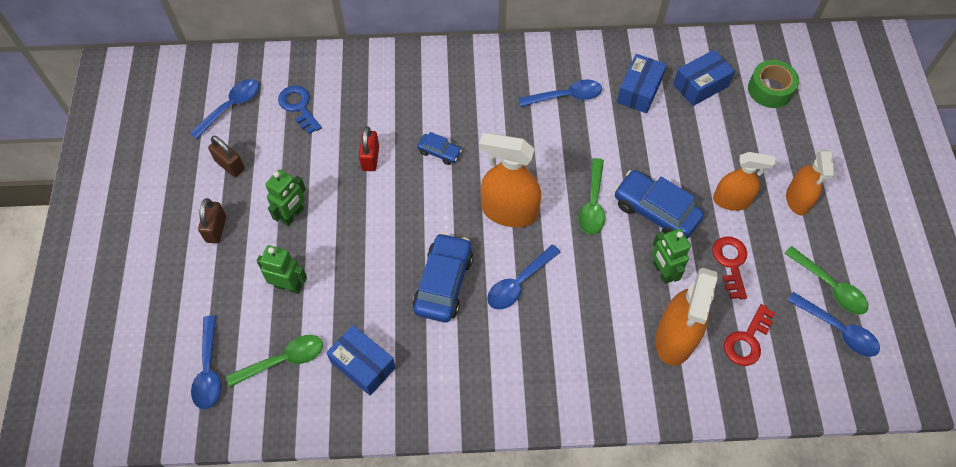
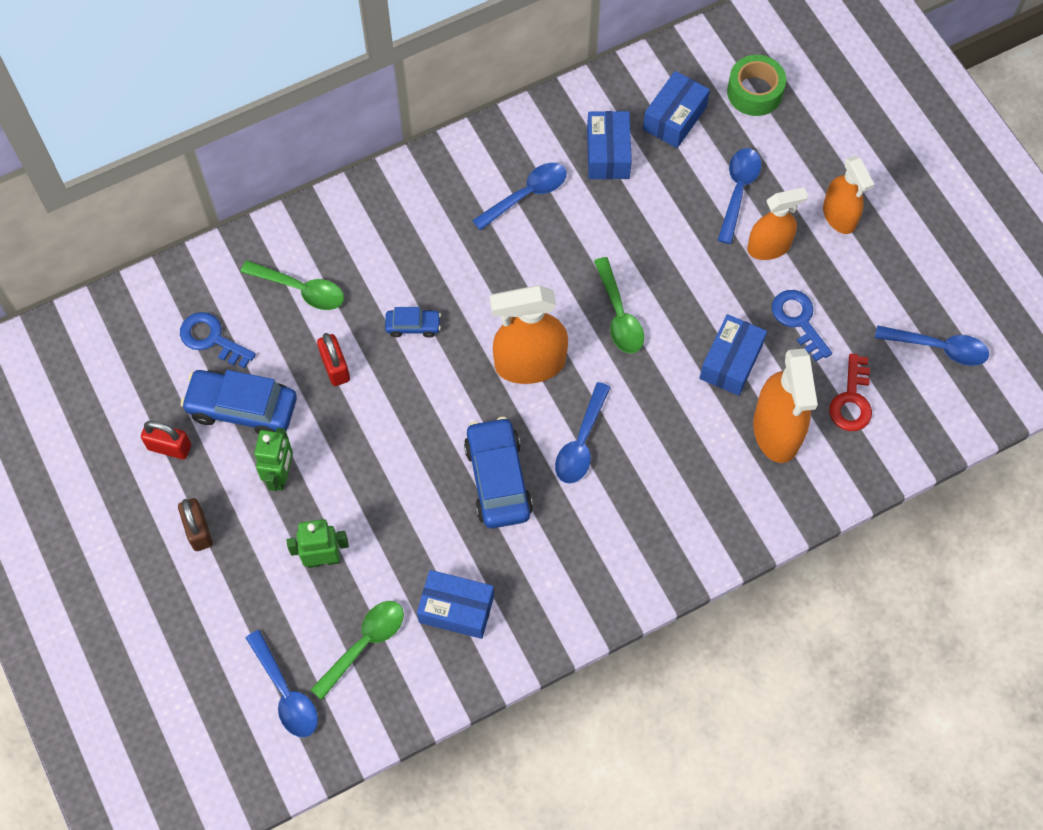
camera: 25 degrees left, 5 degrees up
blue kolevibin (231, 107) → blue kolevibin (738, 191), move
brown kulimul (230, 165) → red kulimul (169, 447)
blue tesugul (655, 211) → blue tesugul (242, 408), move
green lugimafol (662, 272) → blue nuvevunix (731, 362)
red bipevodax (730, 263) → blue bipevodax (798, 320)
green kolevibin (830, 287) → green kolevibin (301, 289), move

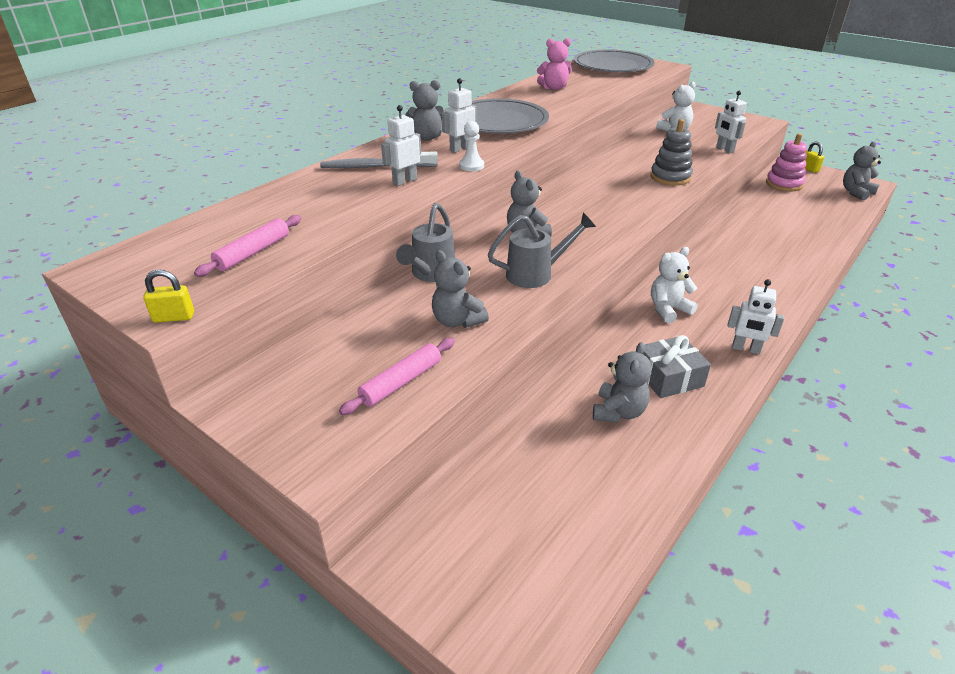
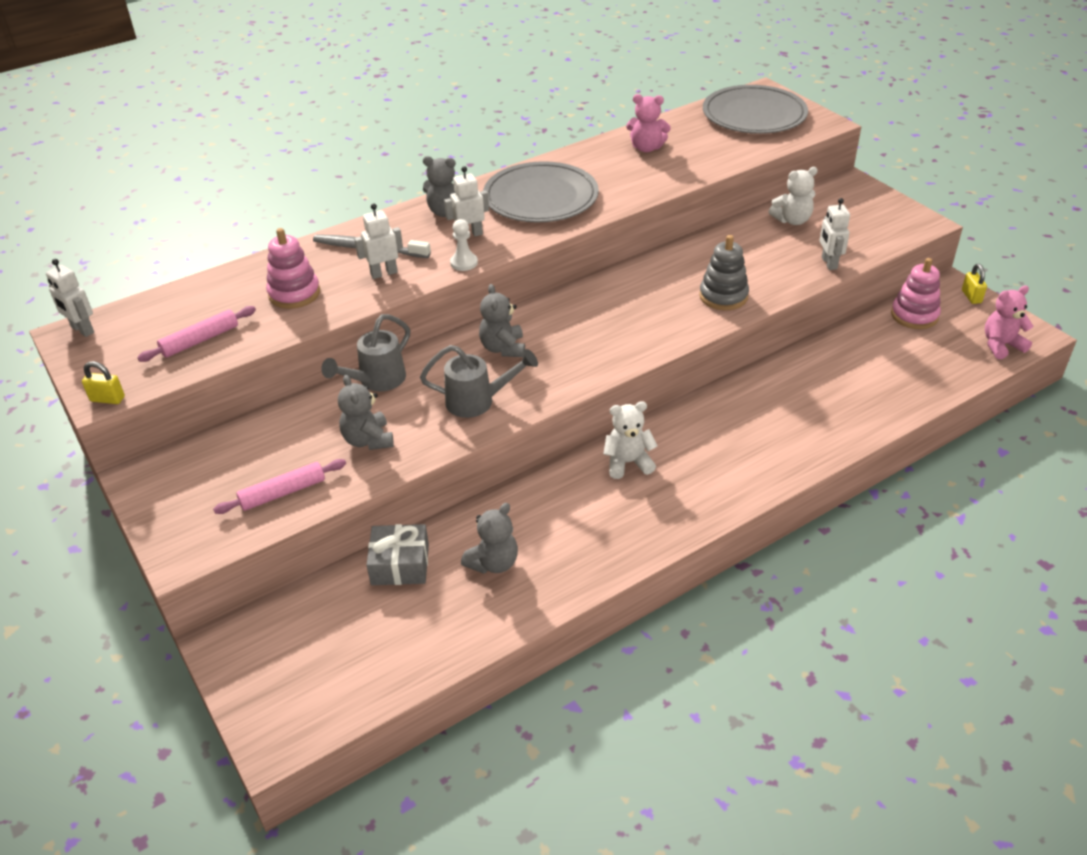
camera: 20 degrees right, 5 degrees up
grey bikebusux (669, 377) → grey bikebusux (400, 564), move
white lugimafol (746, 349) → white lugimafol (82, 330), move
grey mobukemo (856, 192) → pink mobukemo (1001, 345)
- → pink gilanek (294, 294)

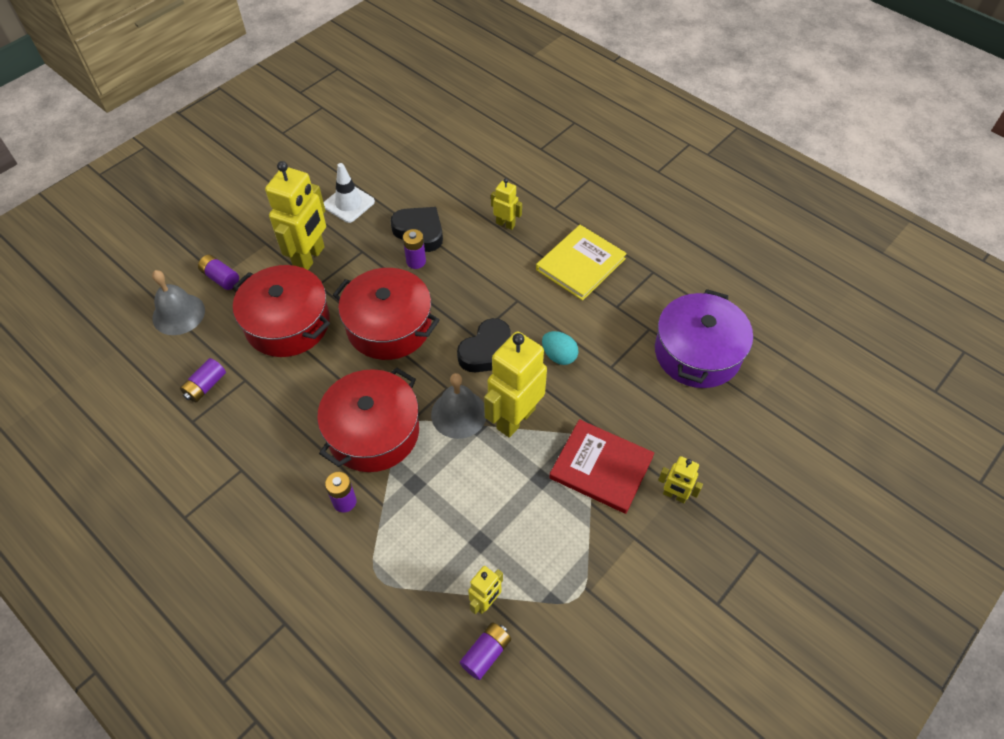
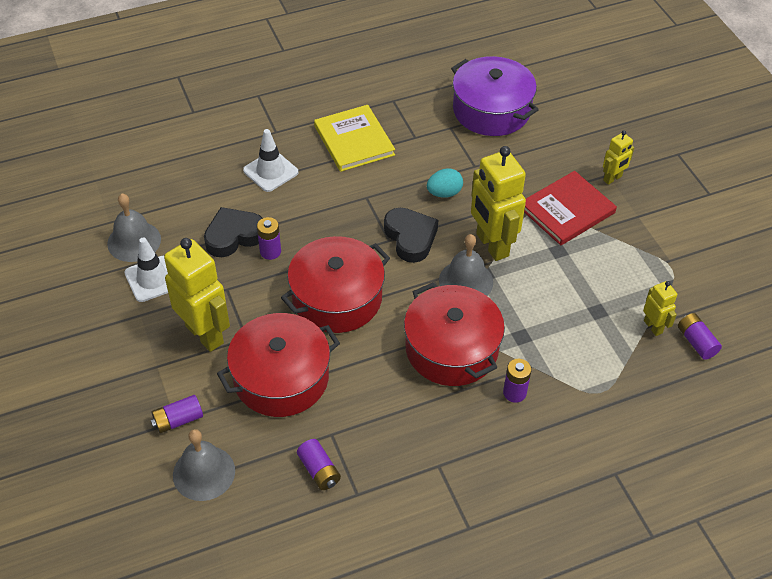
camera: 65 degrees left, 5 degrees down
yellow lugimafol (505, 224) → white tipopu (270, 171)
- → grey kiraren (134, 241)

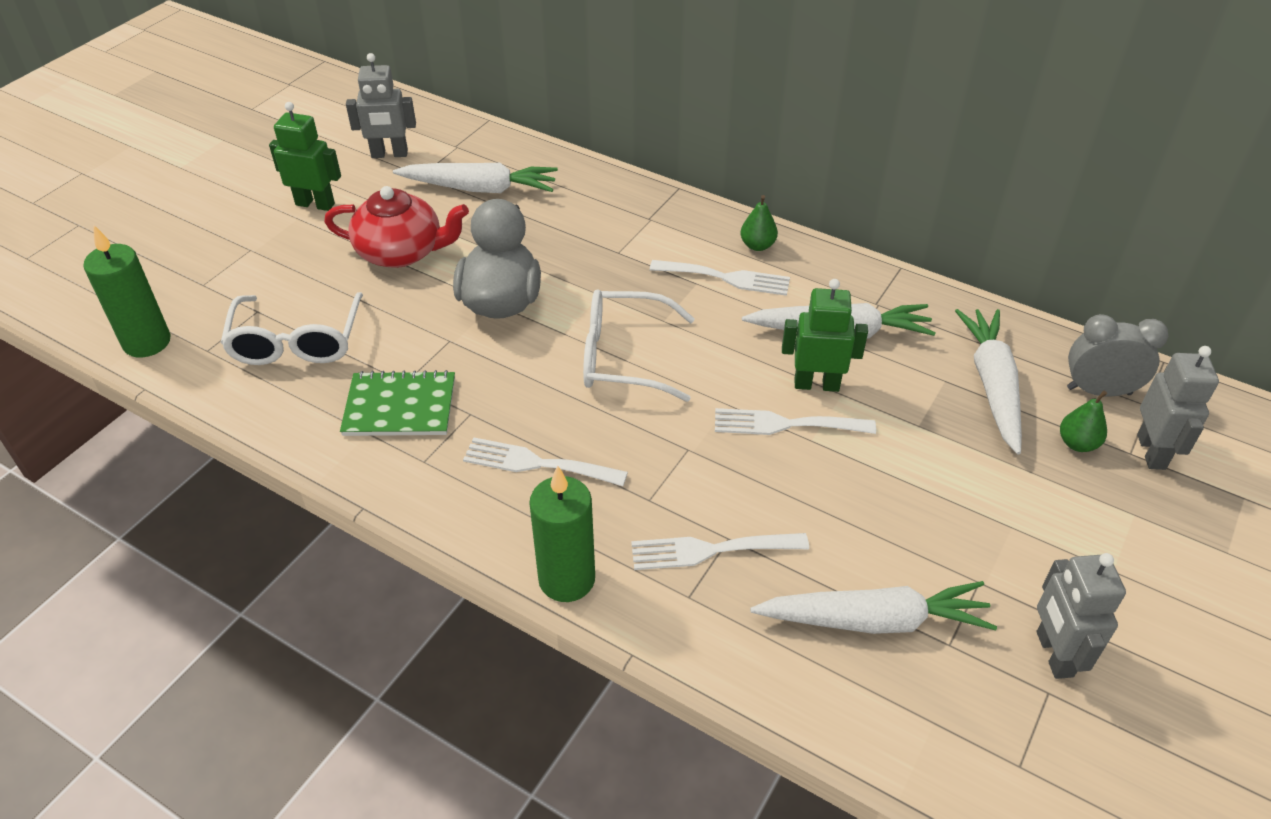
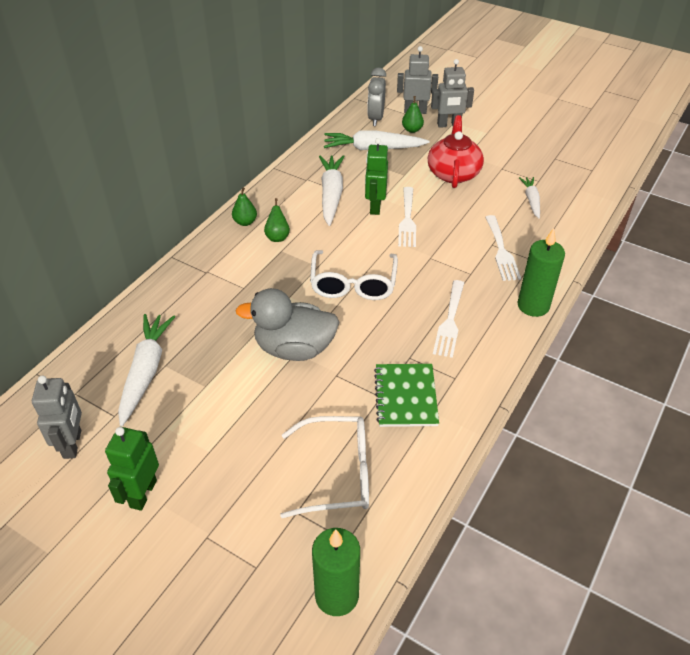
camera: 90 degrees left, 0 degrees up
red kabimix (401, 252) → red kabimix (453, 173), move
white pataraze (726, 278) → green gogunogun (277, 237)
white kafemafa (874, 620) → white kafemafa (531, 200), x0.58
grey lugimafol (1053, 654) → grey lugimafol (449, 125), move

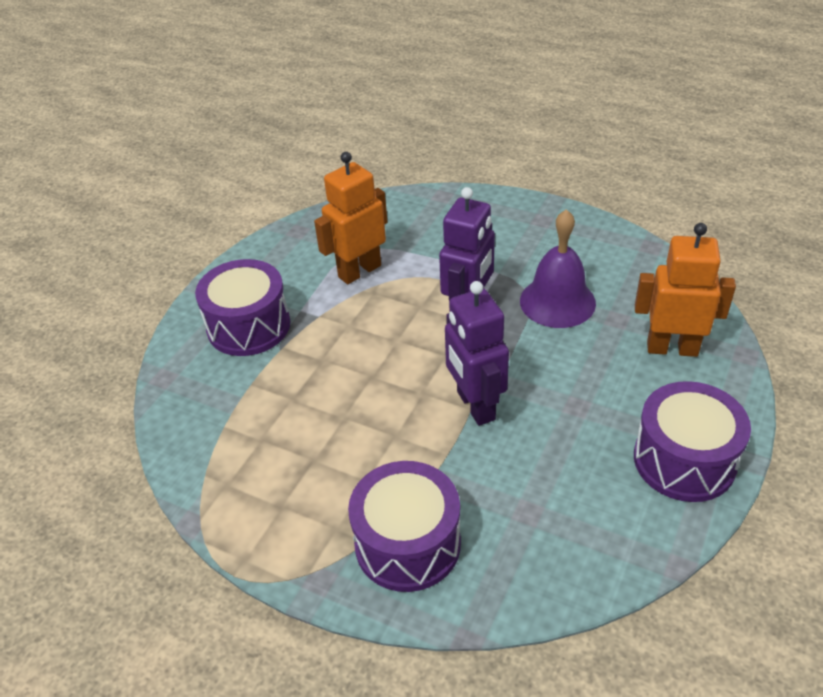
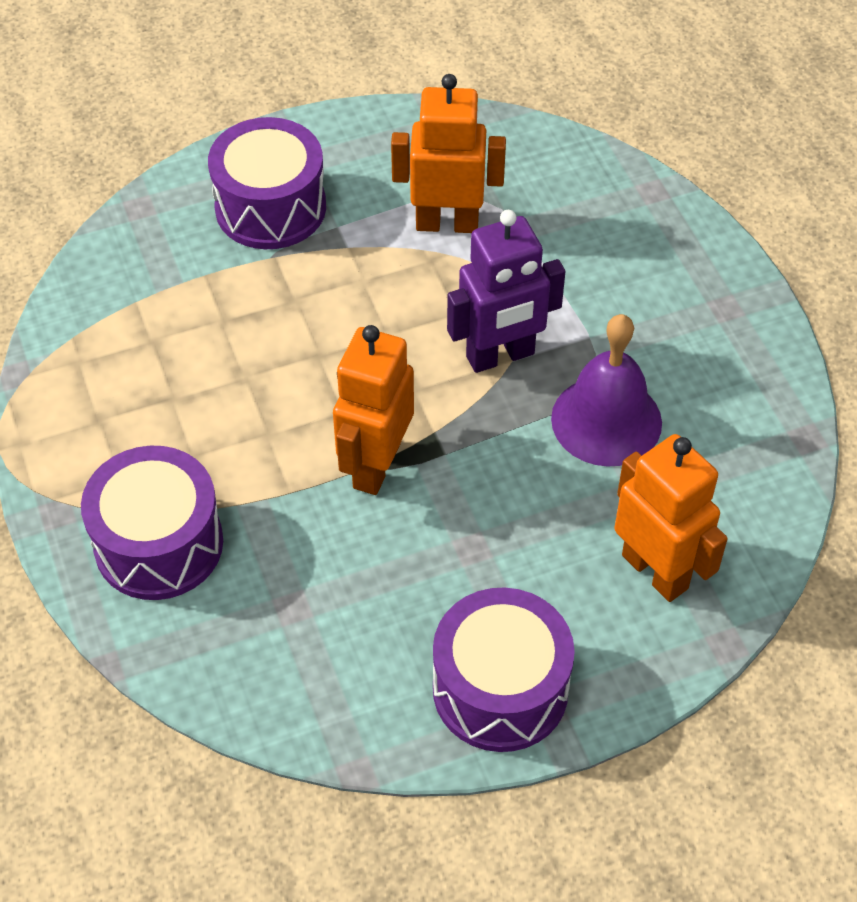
camera: 40 degrees right, 10 degrees up
purple lugimafol (475, 406) → orange lugimafol (375, 465)

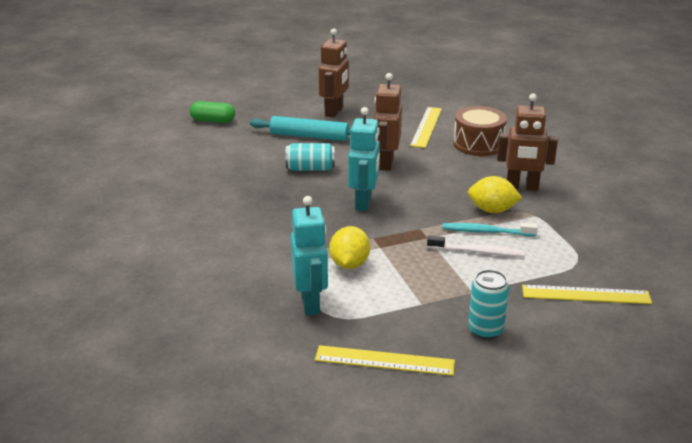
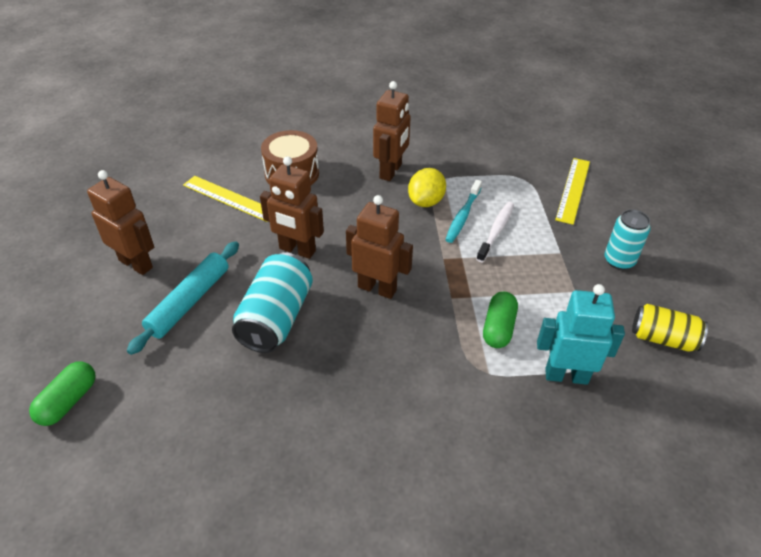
camera: 75 degrees left, 15 degrees up
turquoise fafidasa (310, 168) → turquoise fafidasa (276, 318), x1.53
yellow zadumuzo (384, 360) → yellow fafidasa (663, 338)
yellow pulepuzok (349, 264) → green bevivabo (498, 328)
turquoise lugimafol (364, 203) → brown lugimafol (377, 288)

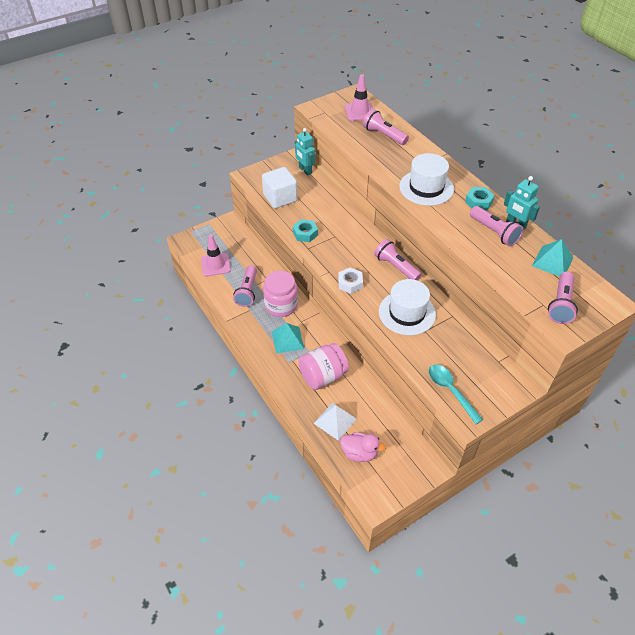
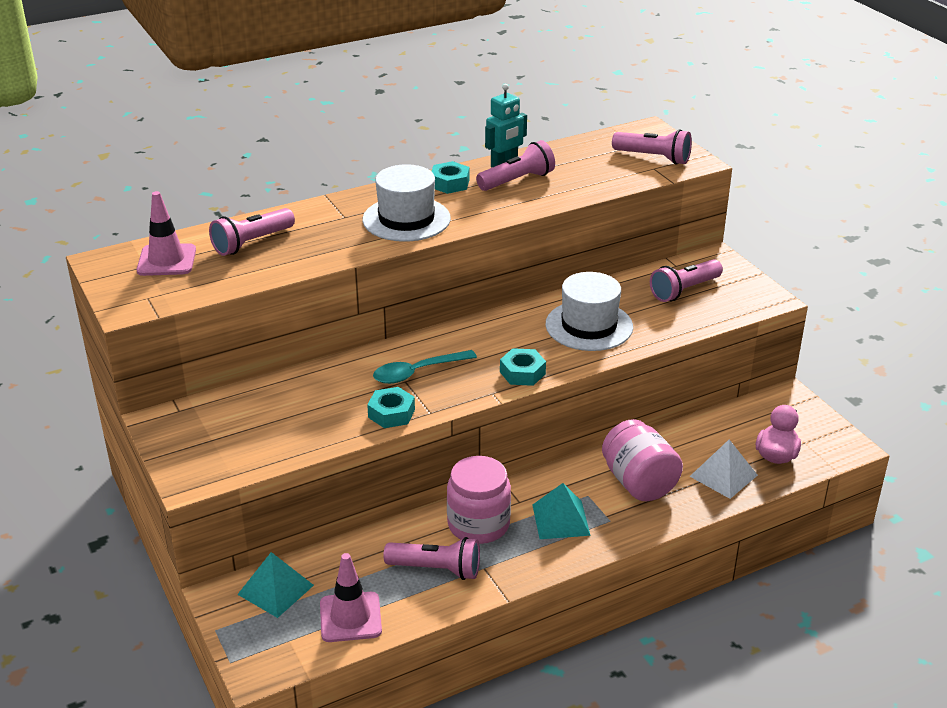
camera: 85 degrees left, 15 degrees down
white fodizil (280, 198) → -
turquoise lugimafol (305, 170) → -
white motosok (350, 283) → turquoise motosok (522, 373)
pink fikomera (396, 267) → pink fikomera (684, 290), move
turquoise kolevibin (451, 391) → turquoise kolevibin (418, 372), move
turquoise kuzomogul (552, 261) → turquoise kuzomogul (275, 589), move

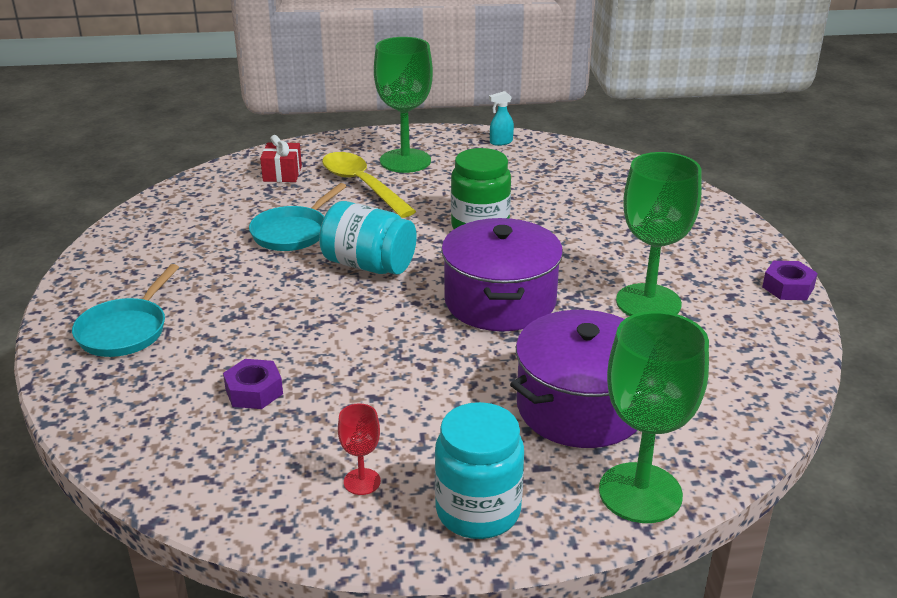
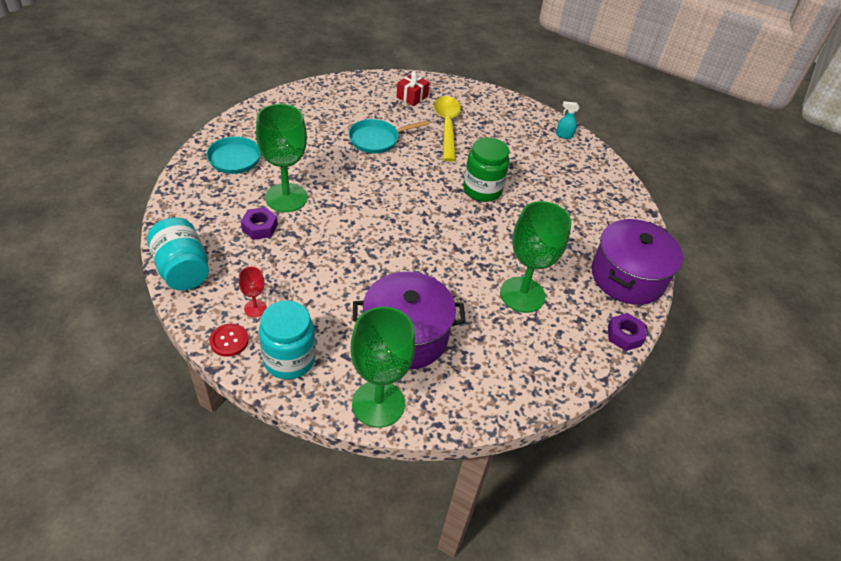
camera: 30 degrees right, 15 degrees up
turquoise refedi (369, 265) → turquoise refedi (182, 269), move
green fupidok (405, 161) → green fupidok (286, 197), move
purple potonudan (500, 301) → purple potonudan (627, 277), move
- → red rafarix (229, 341)

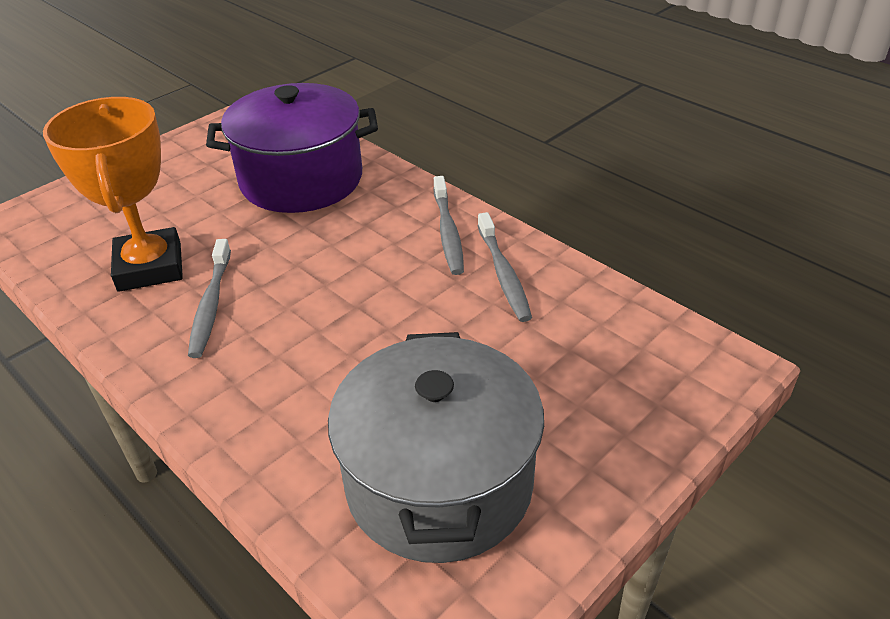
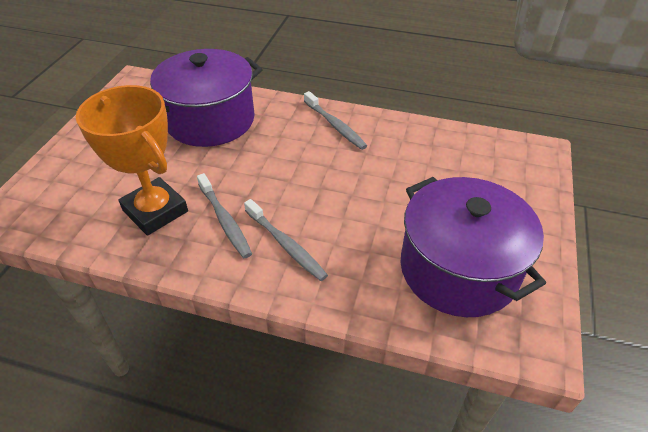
camera: 30 degrees left, 5 degrees up
grey potonudan (439, 483) → purple potonudan (458, 269)
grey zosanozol (503, 274) → grey zosanozol (286, 245), move

